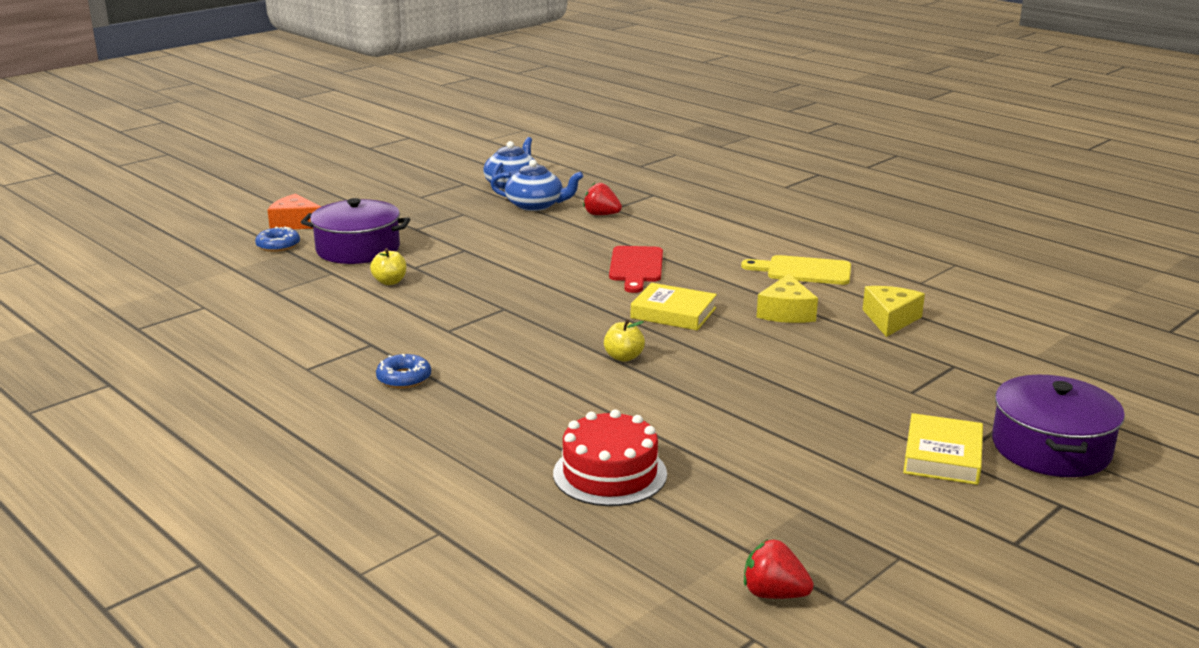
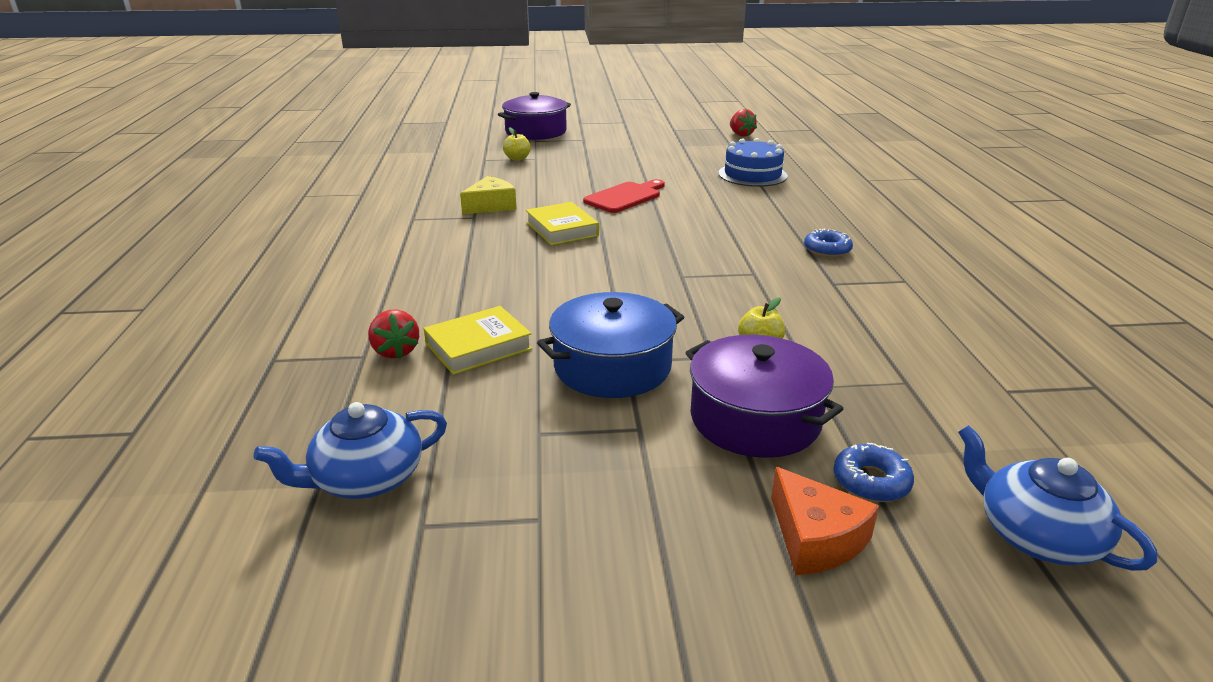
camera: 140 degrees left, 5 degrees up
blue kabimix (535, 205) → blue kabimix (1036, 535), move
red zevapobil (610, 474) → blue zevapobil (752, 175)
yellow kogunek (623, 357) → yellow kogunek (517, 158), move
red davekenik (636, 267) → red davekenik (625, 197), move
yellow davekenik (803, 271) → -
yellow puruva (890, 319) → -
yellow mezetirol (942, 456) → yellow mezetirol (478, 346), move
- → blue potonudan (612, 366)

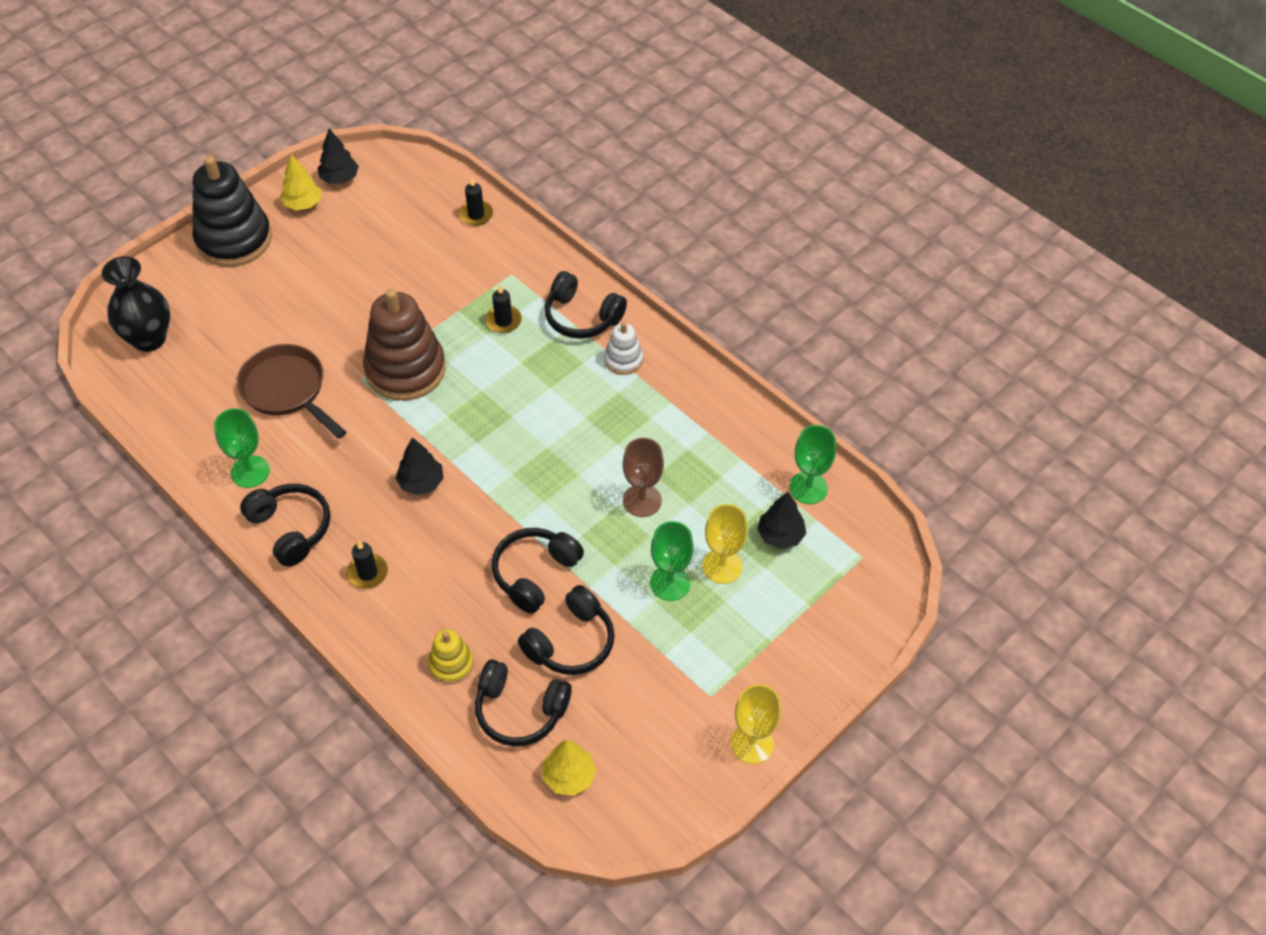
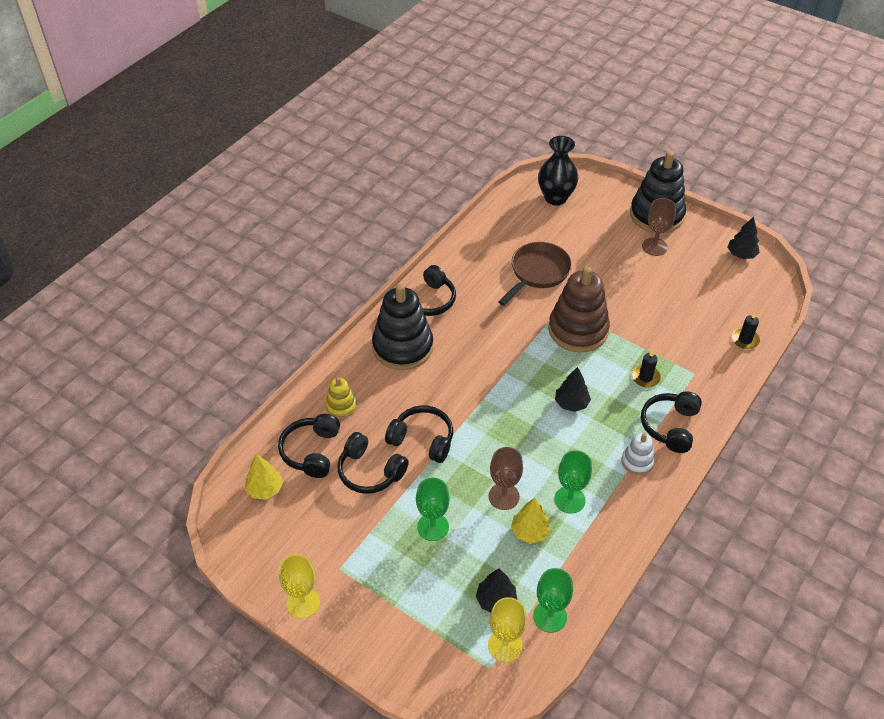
camera: 80 degrees right, 5 degrees down
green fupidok (250, 472) → green fupidok (569, 500), move
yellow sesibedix (303, 204) → yellow sesibedix (530, 531), move
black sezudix (367, 573) → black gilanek (403, 347)
black sesibedix (421, 482) → black sesibedix (571, 403), move
yellow fupidok (722, 566) → yellow fupidok (505, 645), move
- → brown fupidok (654, 247)

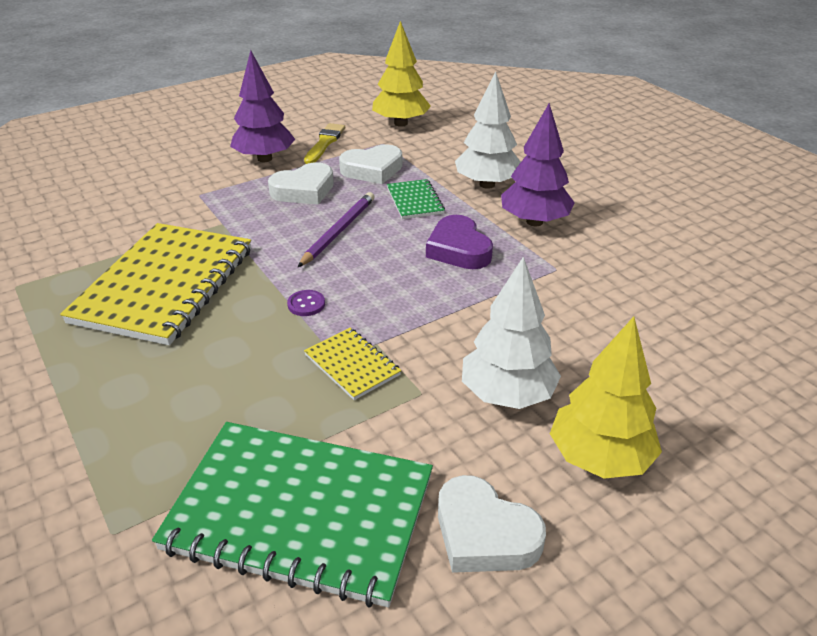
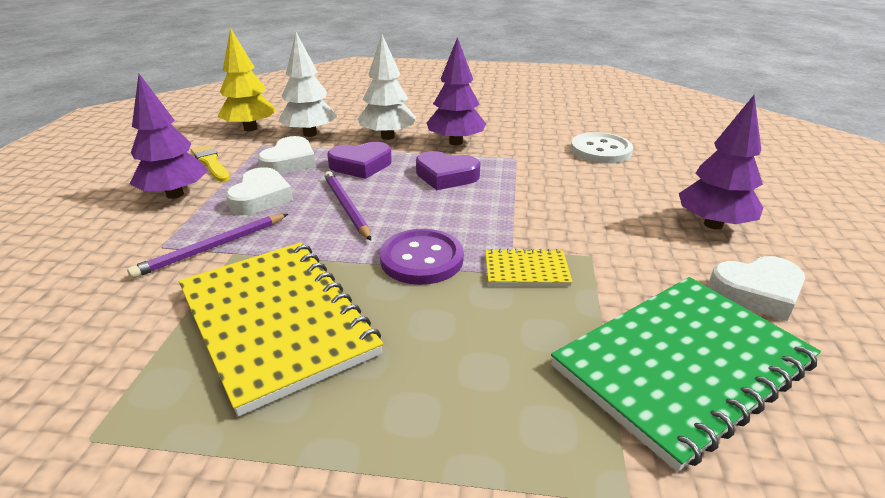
camera: 50 degrees left, 5 degrees down
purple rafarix (306, 304) → purple rafarix (421, 259), x2.21
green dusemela (415, 201) → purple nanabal (361, 165)
white sesibedix (507, 395) → white sesibedix (310, 134), move
yellow sesibedix (600, 458) → purple sesibedix (713, 224)
- → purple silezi (212, 248)
- → white rafarix (600, 150)

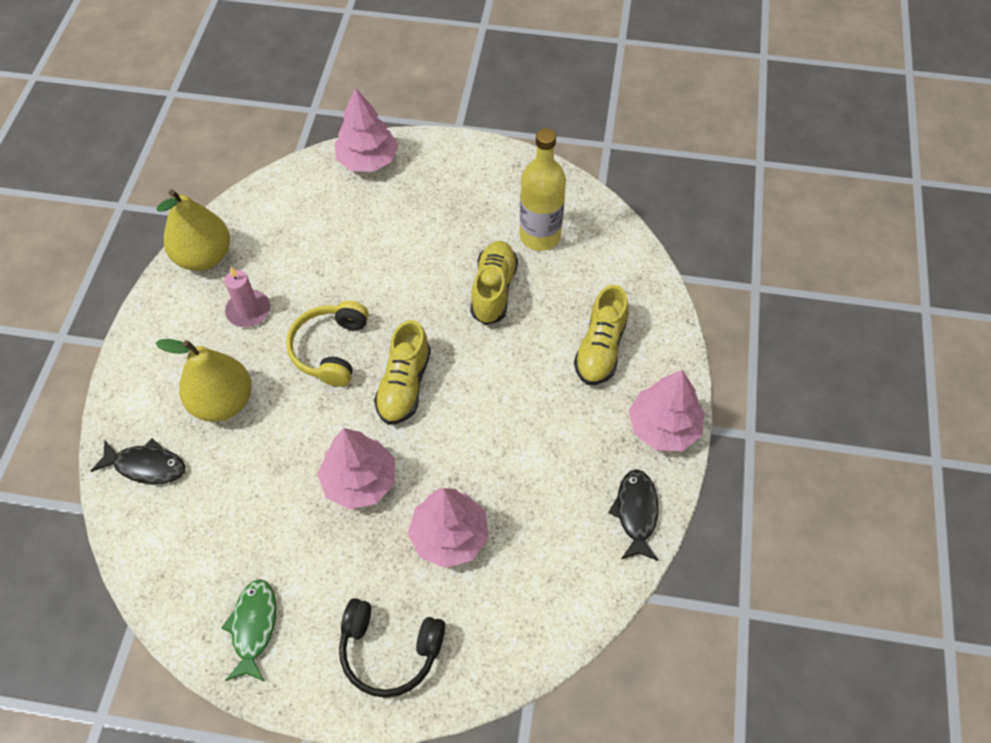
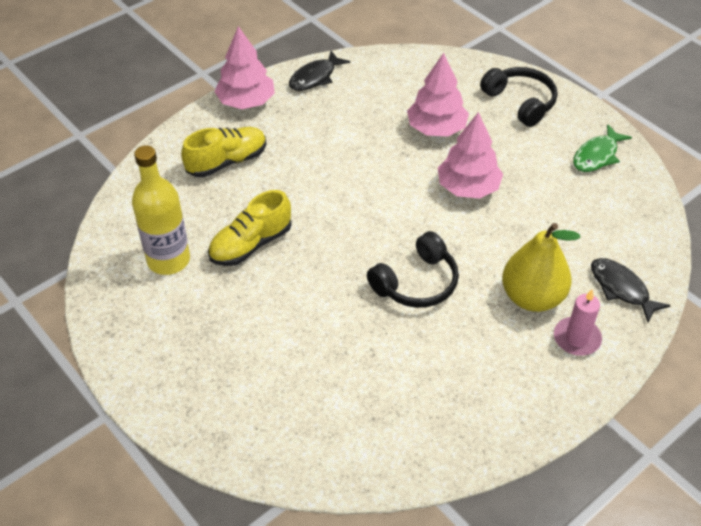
camera: 140 degrees left, 10 degrees down
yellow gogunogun (204, 257) → -
pink sezudix (248, 311) → pink sezudix (576, 338), move
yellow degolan (330, 349) → black degolan (416, 283)
pink sesibedix (367, 160) → -
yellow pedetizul (404, 385) → -

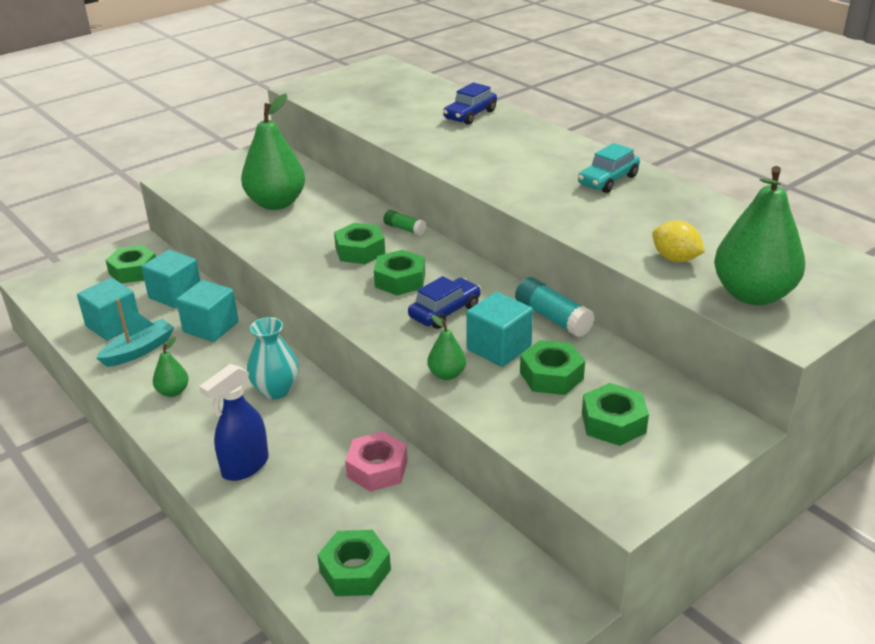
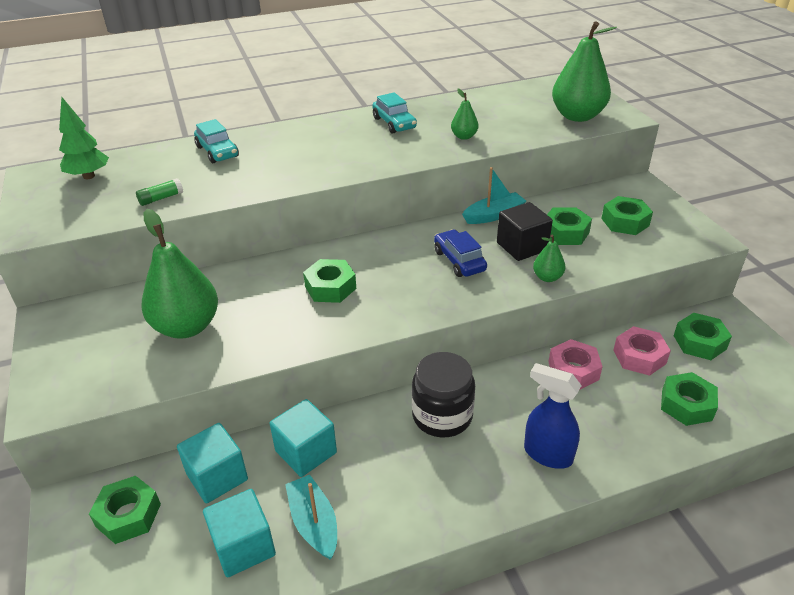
camera: 70 degrees left, 5 degrees up
green gogunogun (173, 392) → green gogunogun (464, 136), move
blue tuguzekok (245, 466) → blue tuguzekok (547, 454), 150 degrees clockwise
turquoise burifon (276, 390) → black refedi (442, 416)
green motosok (400, 280) → green motosok (699, 342), move
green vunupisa (404, 229) → green vunupisa (161, 198), move
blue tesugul (470, 115) → turquoise tesugul (217, 152)
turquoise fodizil (499, 348) → black fodizil (522, 246)
turquoise vunupisa (553, 318) → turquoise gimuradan (493, 215)
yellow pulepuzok (675, 259) → -
- → green sesibedix (89, 176)
- → pink motosok (639, 357)

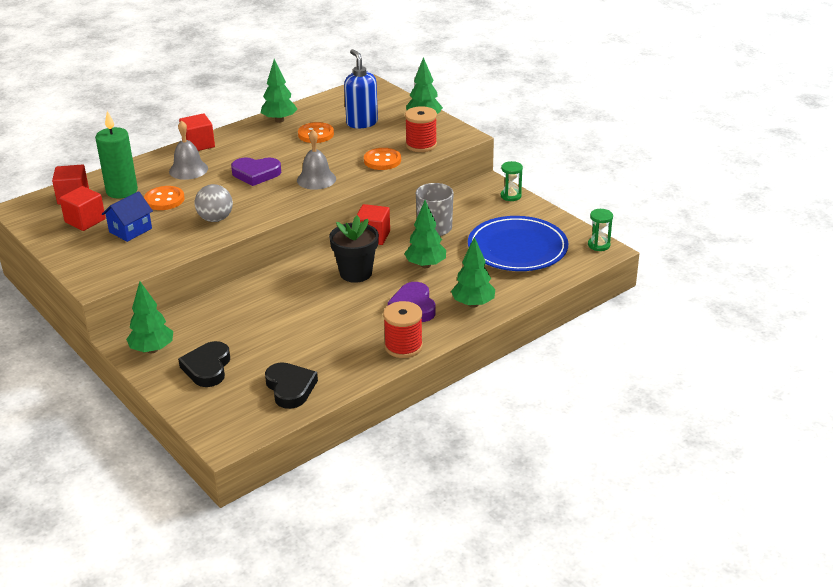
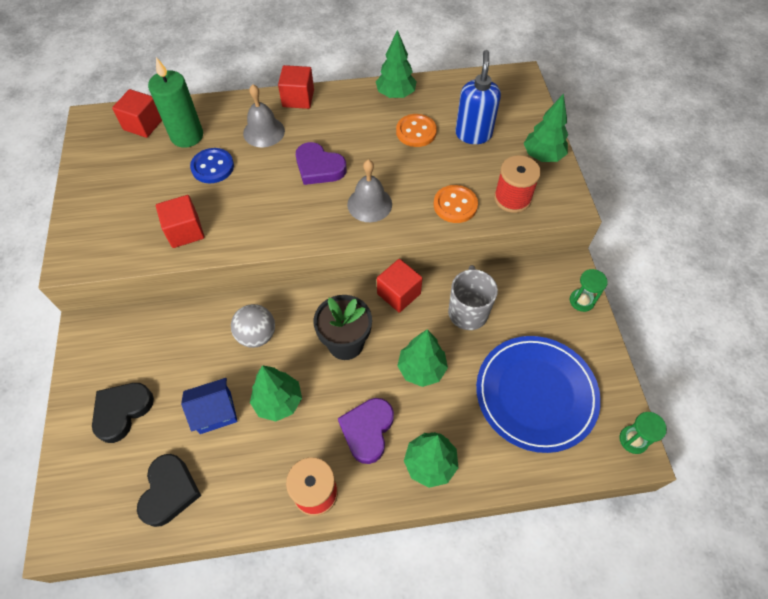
camera: 30 degrees right, 25 degrees up
red fodizil (85, 221) → red fodizil (185, 231), move
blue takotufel (130, 230) → blue takotufel (215, 412), move
green sesibedix (152, 350) → green sesibedix (278, 402), move
orange rafarix (164, 200) → blue rafarix (212, 167)
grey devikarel (215, 219) → grey devikarel (257, 335), move

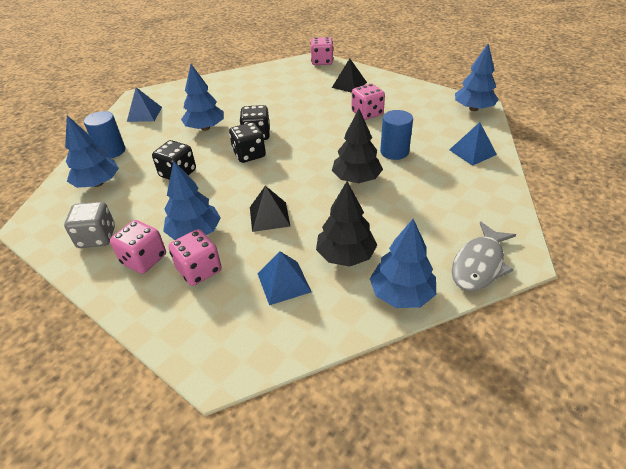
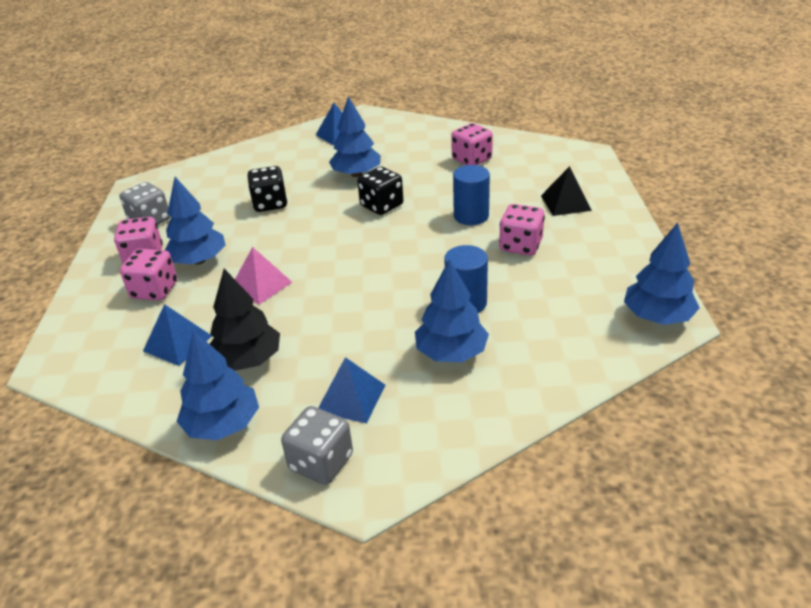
camera: 50 degrees right, 5 degrees down
blue sesibedix (98, 183) → blue sesibedix (451, 353), move
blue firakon (111, 151) → blue firakon (471, 216), move
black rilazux (249, 154) → -
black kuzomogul (269, 216) → pink kuzomogul (261, 285)
pink rilazux (322, 62) → pink rilazux (471, 159), move
black sesibedix (356, 179) → -
blue kuzomogul (472, 152) → blue kuzomogul (351, 398), move
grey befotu (479, 264) → grey rilazux (321, 462)

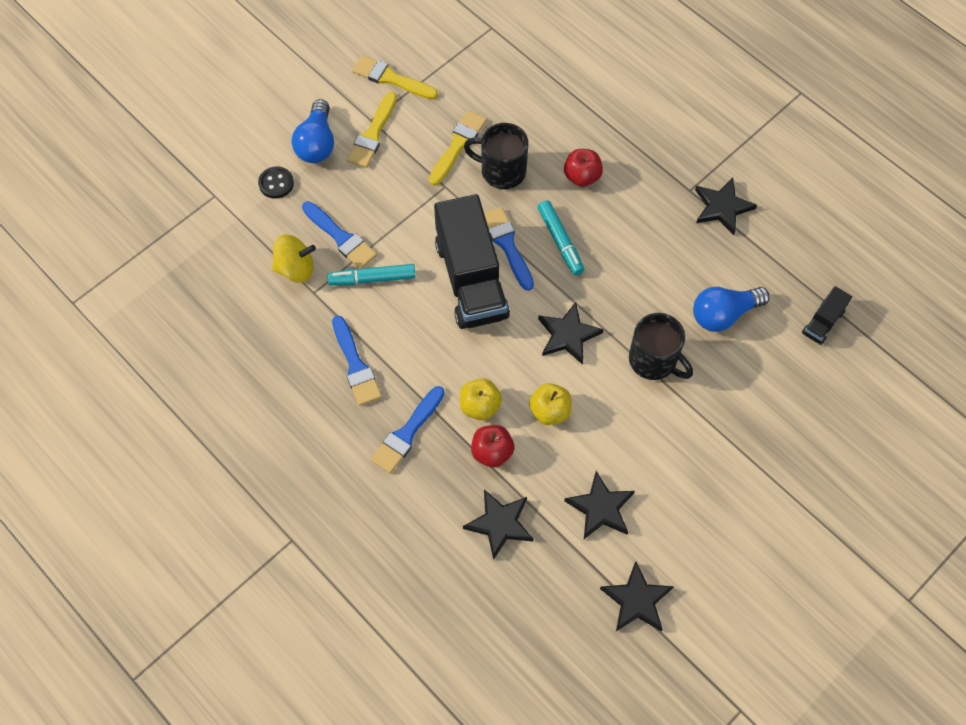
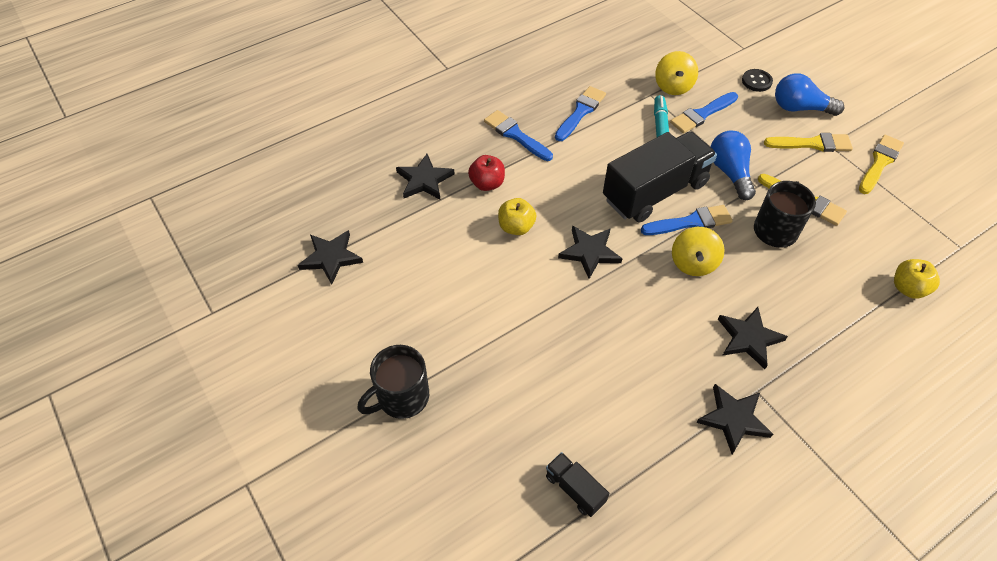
camera: 100 degrees right, 10 degrees down
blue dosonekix (356, 365) → blue dosonekix (580, 112), 135 degrees clockwise
yellow dosonekix (373, 134) → yellow dosonekix (812, 144), 150 degrees clockwise
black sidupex (471, 279) → black sidupex (655, 192), 150 degrees clockwise
yellow kogunek (480, 406) → yellow kogunek (908, 288), move
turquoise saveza (560, 241) → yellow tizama (693, 263)
red kogunek (582, 176) → -
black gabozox (600, 508) → black gabozox (749, 338), move
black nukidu (654, 360) → black nukidu (401, 397), move
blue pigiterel (724, 314) → blue pigiterel (730, 172), move

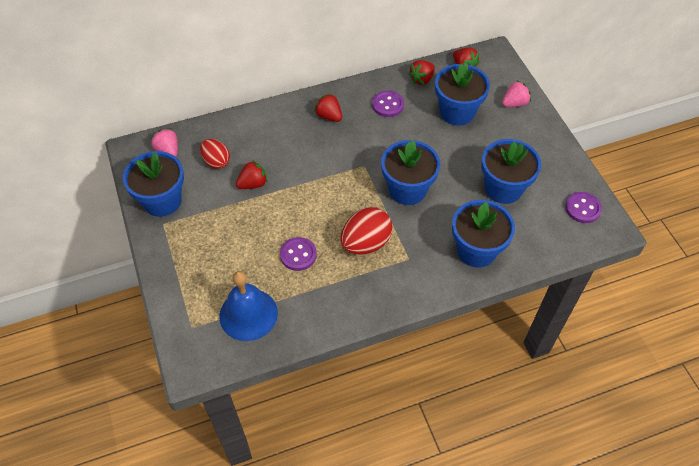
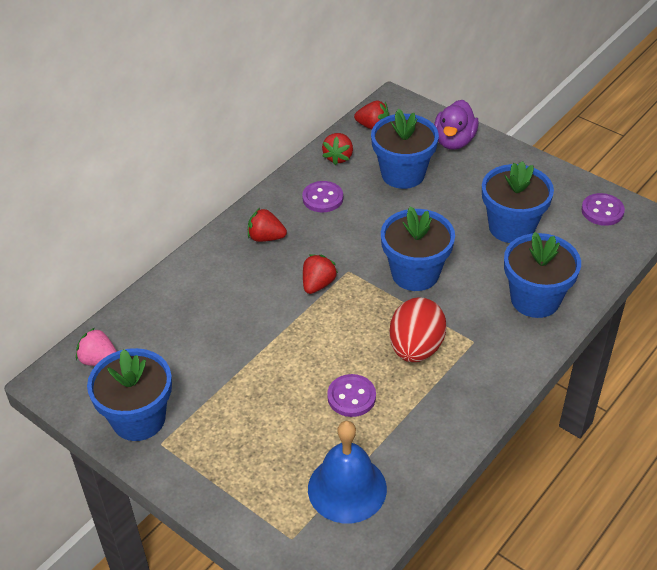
camera: 30 degrees left, 10 degrees down
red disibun (216, 161) → -
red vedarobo (253, 184) → red vedarobo (318, 284), move
pink vedarobo (514, 103) → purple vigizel (454, 141)

